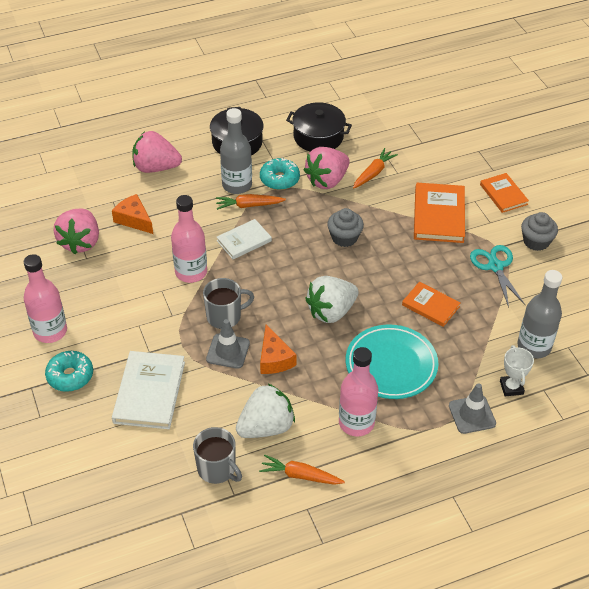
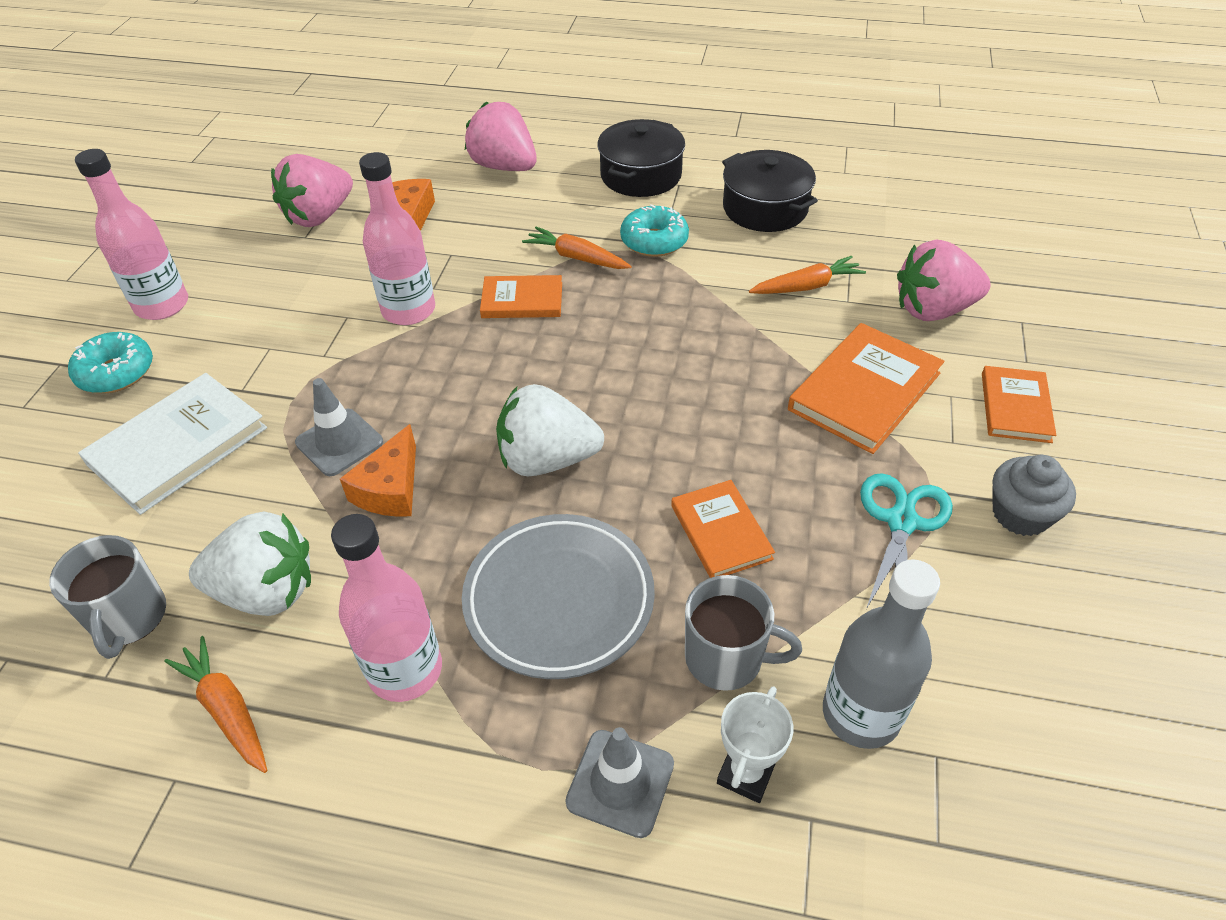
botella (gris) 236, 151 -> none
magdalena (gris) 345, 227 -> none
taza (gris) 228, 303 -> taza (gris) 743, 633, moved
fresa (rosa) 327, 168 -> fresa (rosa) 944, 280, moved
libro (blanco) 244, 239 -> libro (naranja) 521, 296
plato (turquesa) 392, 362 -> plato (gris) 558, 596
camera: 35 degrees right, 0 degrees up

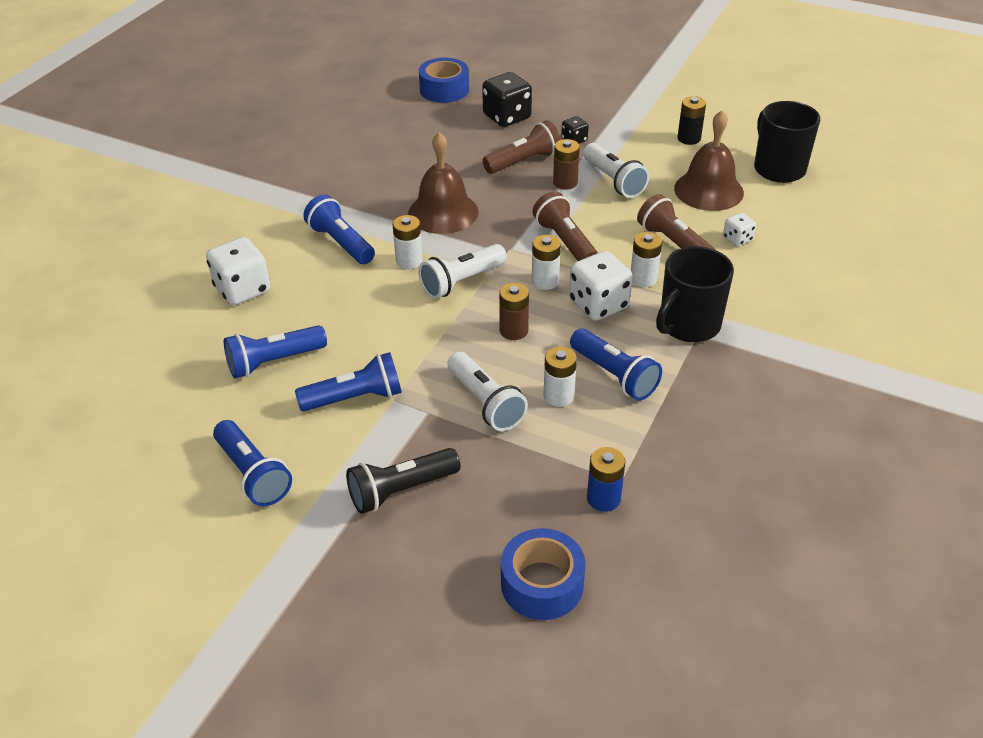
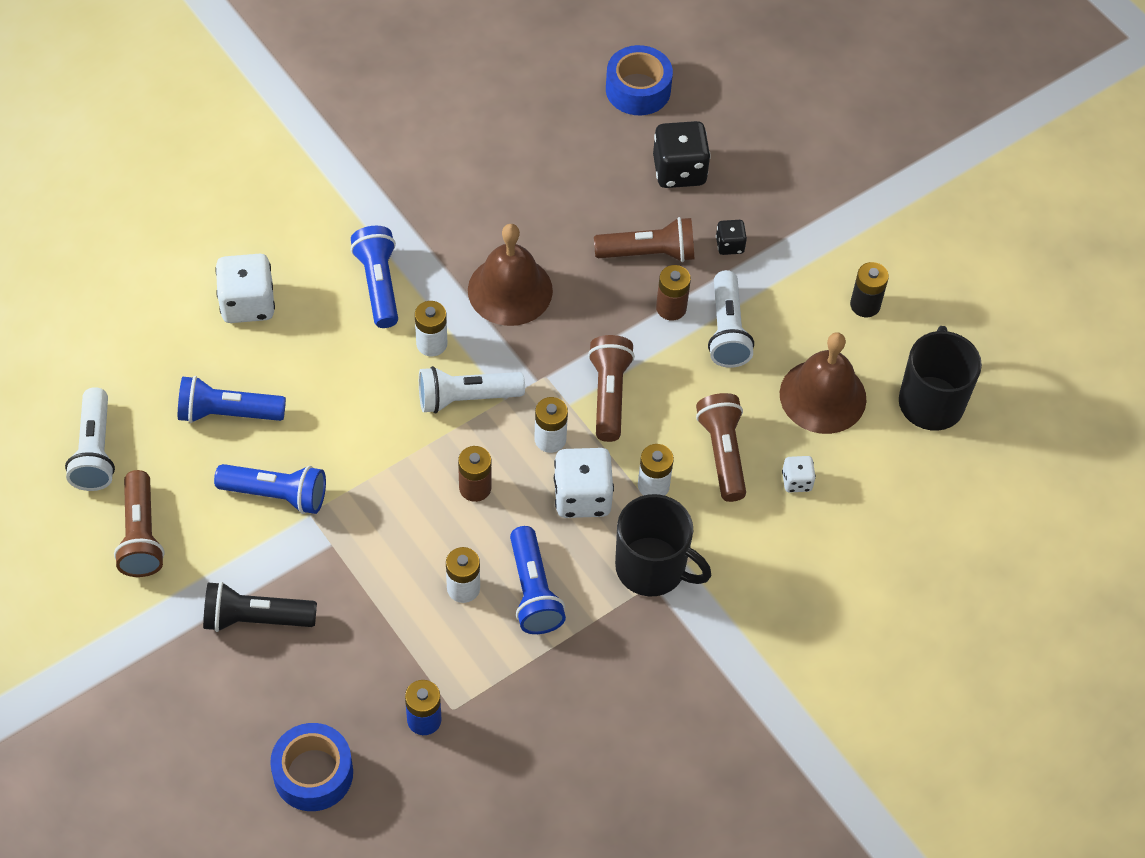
lámpara de mano (blanco) 487, 391 -> lámpara de mano (blanco) 90, 439, moved
lámpara de mano (azul) 252, 463 -> lámpara de mano (marrón) 139, 523
taza (negro) 695, 294 -> taza (negro) 663, 545, 135 degrees counterclockwise
camera: 25 degrees right, 15 degrees up

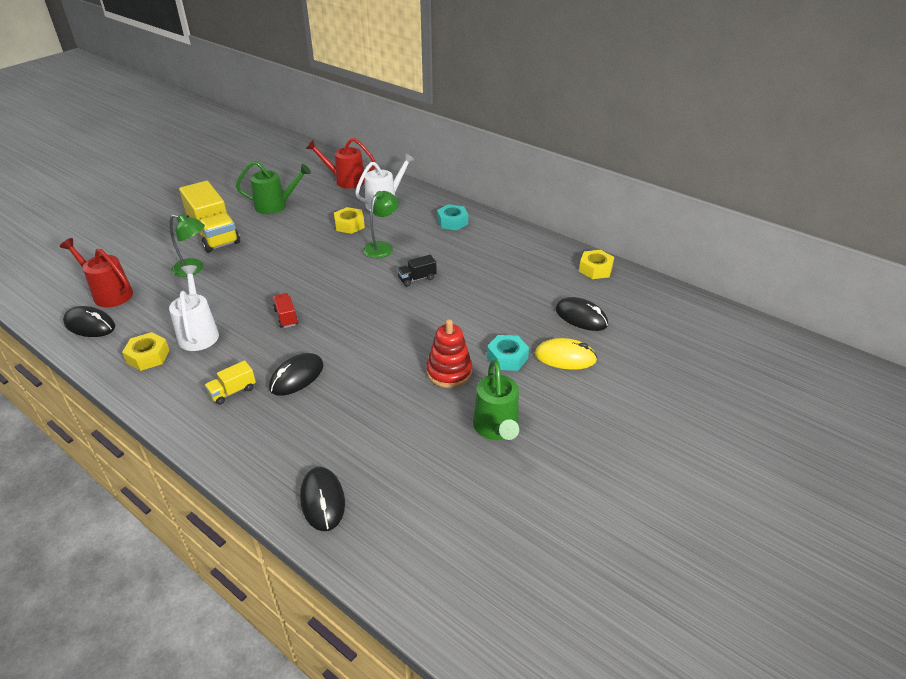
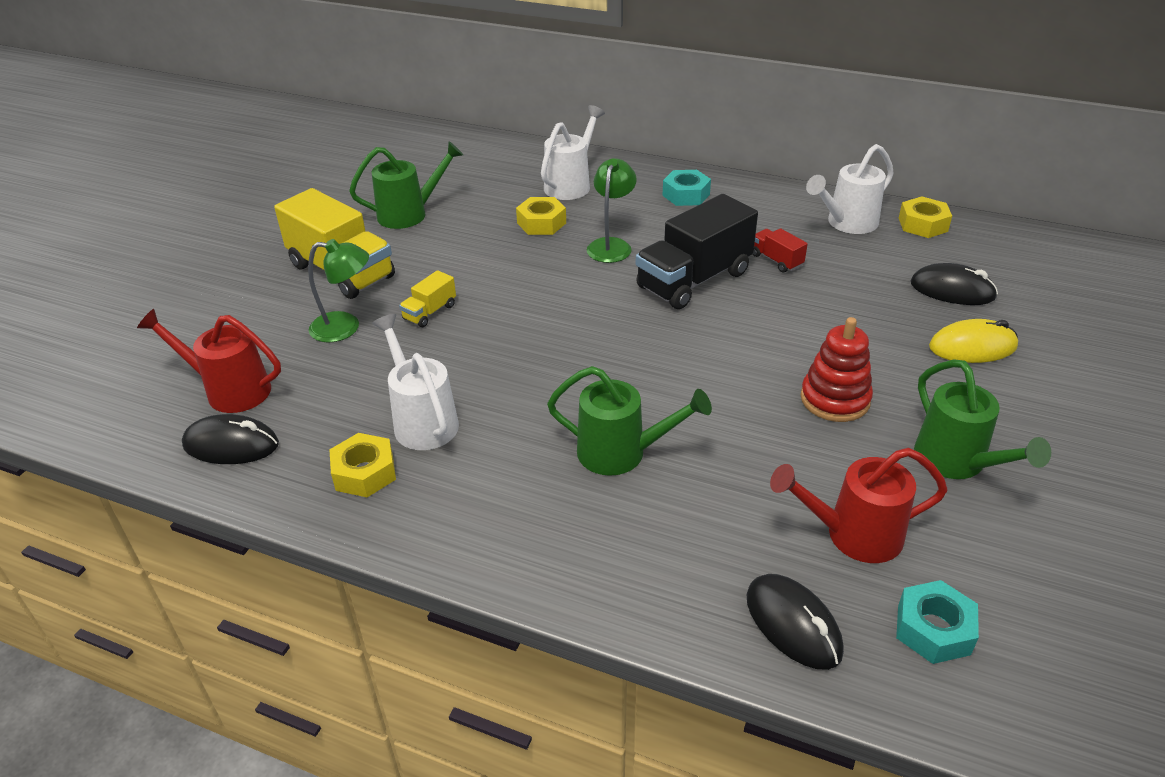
none -> regadera (blanco) 850, 189
camión (amarillo) 230, 382 -> camión (amarillo) 427, 298, moved
camión (rojo) 285, 310 -> camión (rojo) 780, 250, moved
regadera (rojo) 341, 163 -> regadera (rojo) 859, 505, moved
tuerca (turquesa) 508, 353 -> tuerca (turquesa) 937, 622, moved
ratón (negro) 296, 374 -> regadera (verde) 629, 421
camión (negro) 417, 270 -> camión (negro) 697, 251, x2.19
camera: 15 degrees left, 0 degrees up

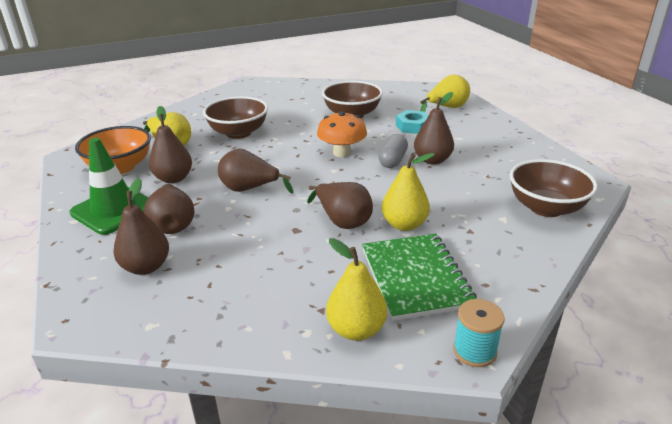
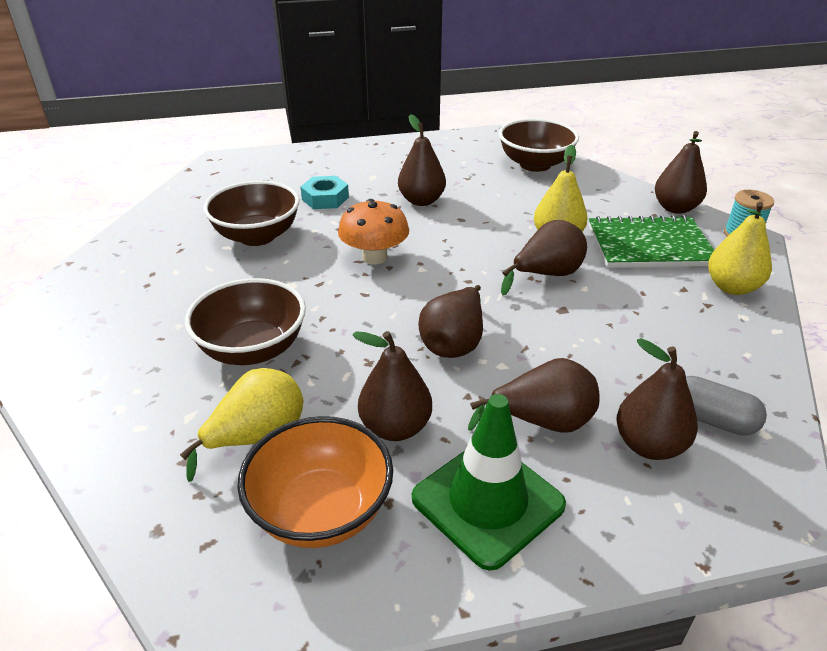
pera (amarillo) 445, 93 -> none
none -> pera (marrón) 681, 172
cápsula (gris) 393, 151 -> cápsula (gris) 726, 406, moved
camera: 80 degrees left, 5 degrees up

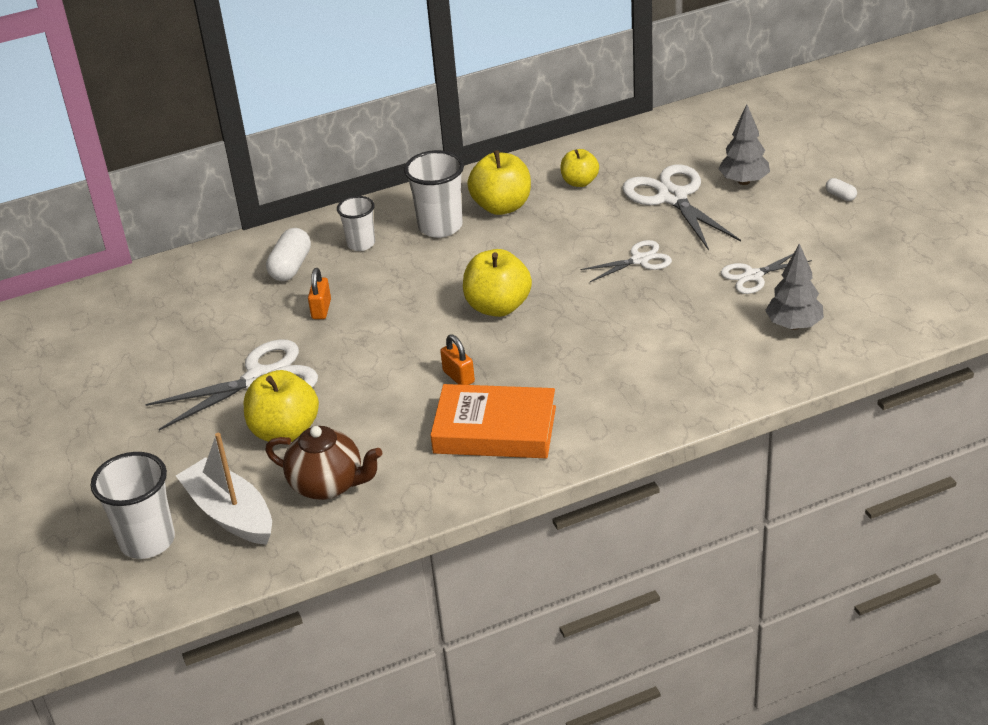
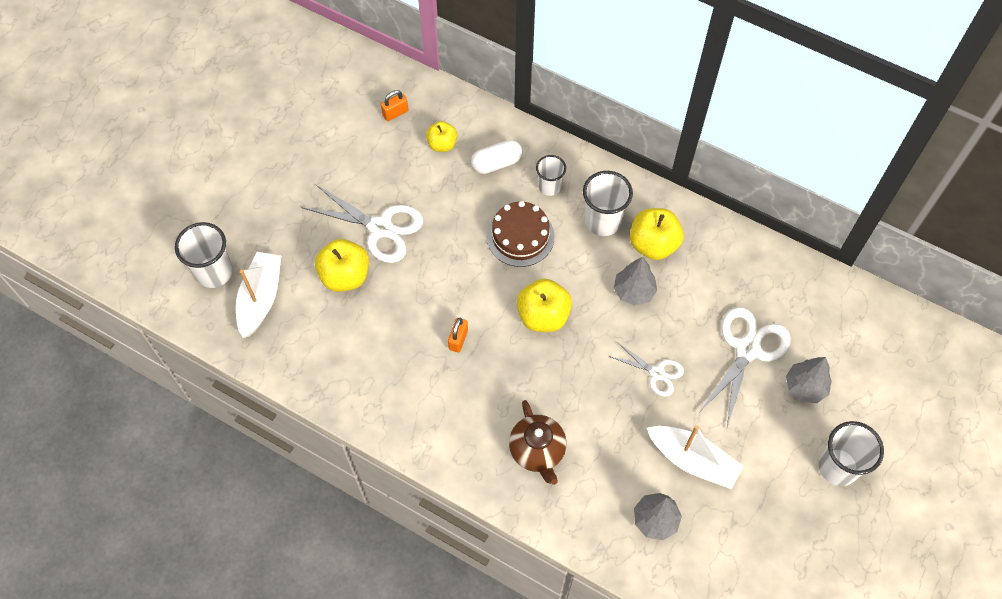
libro (naranja) 493, 421 -> none
none -> tarta (marrón) 521, 234
none -> árbol (gris) 635, 281
tetera (marrón) 323, 463 -> tetera (marrón) 538, 442, moved
candado (naranja) 319, 293 -> candado (naranja) 394, 105, moved
manzana (amarillo) 579, 168 -> manzana (amarillo) 441, 136, moved
tijeras (blanco) 766, 273 -> barco (blanco) 695, 457
cápsula (blanco) 841, 189 -> vaso (blanco) 851, 453
camera: 50 degrees right, 25 degrees up

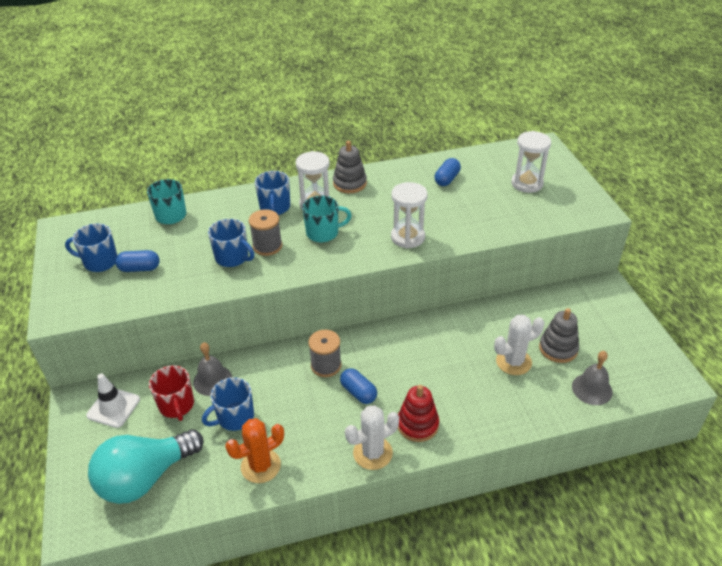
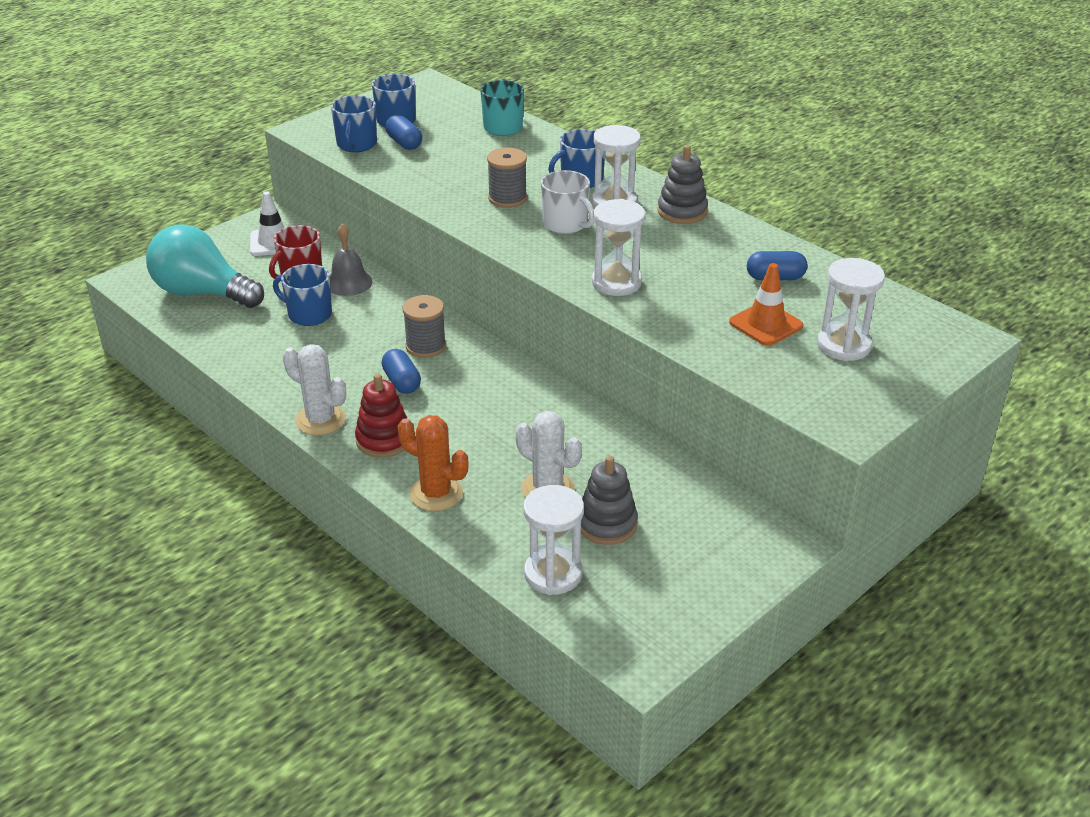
none -> cono de tráfico (naranja) 766, 304
taza (azul) 231, 243 -> taza (azul) 354, 123, moved
cactus (naranja) 254, 450 -> cactus (naranja) 433, 463, moved
campana (gris) 592, 378 -> reloj de arena (blanco) 553, 540
taza (turquesa) 327, 219 -> taza (blanco) 567, 202
cápsula (azul) 358, 386 -> cápsula (azul) 401, 371, 45 degrees counterclockwise
camera: 60 degrees right, 5 degrees down

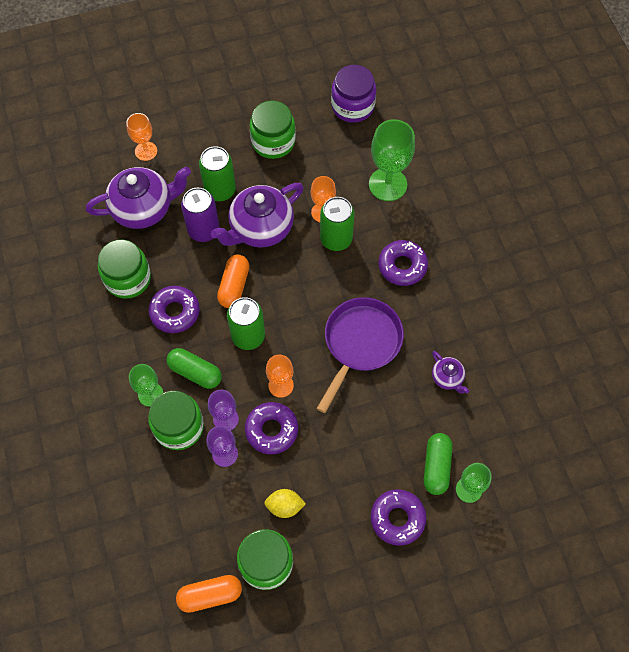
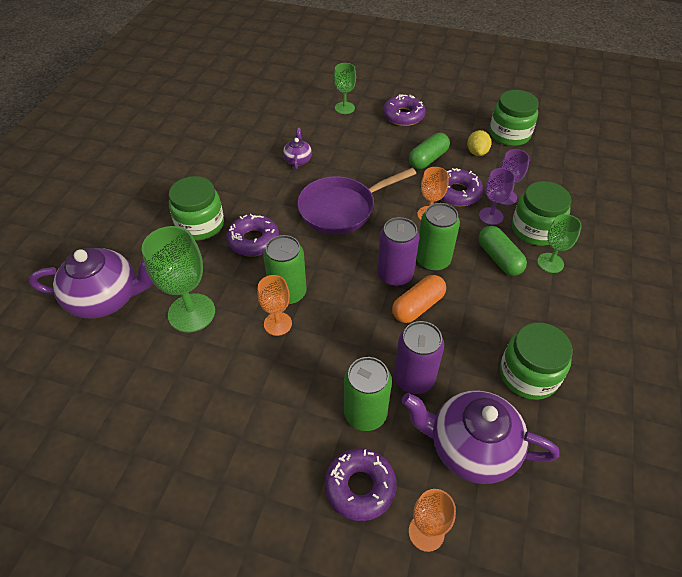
cápsula (naranja) 209, 594 -> none
tarro (morado) 353, 94 -> none
none -> lata (morado) 398, 251
rosquilla (morado) 174, 309 -> rosquilla (morado) 360, 484, moved
tetera (morado) 257, 215 -> tetera (morado) 91, 283, moved
tarro (verde) 272, 130 -> tarro (verde) 196, 208, moved
cápsula (verde) 438, 464 -> cápsula (verde) 429, 151, moved
limón (amarillo) 285, 503 -> limón (amarillo) 479, 143, 60 degrees clockwise
camera: 145 degrees left, 15 degrees down

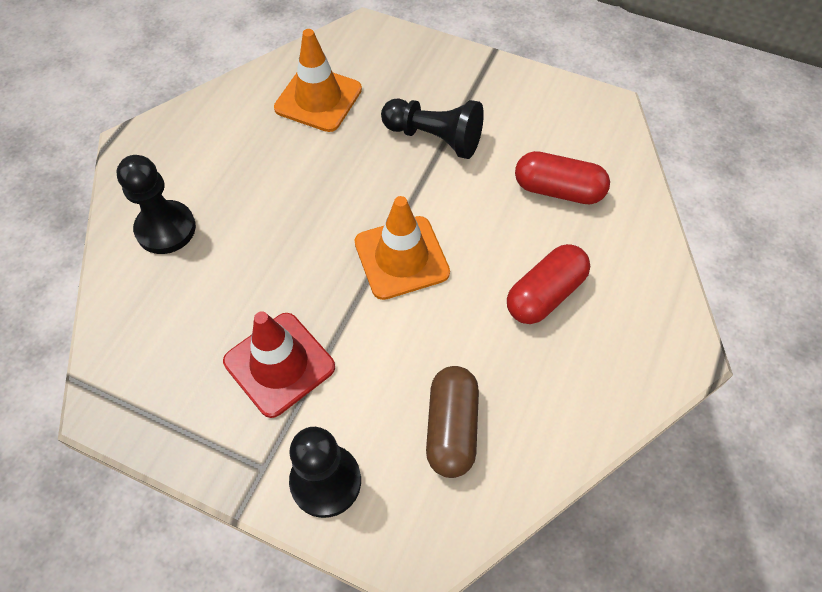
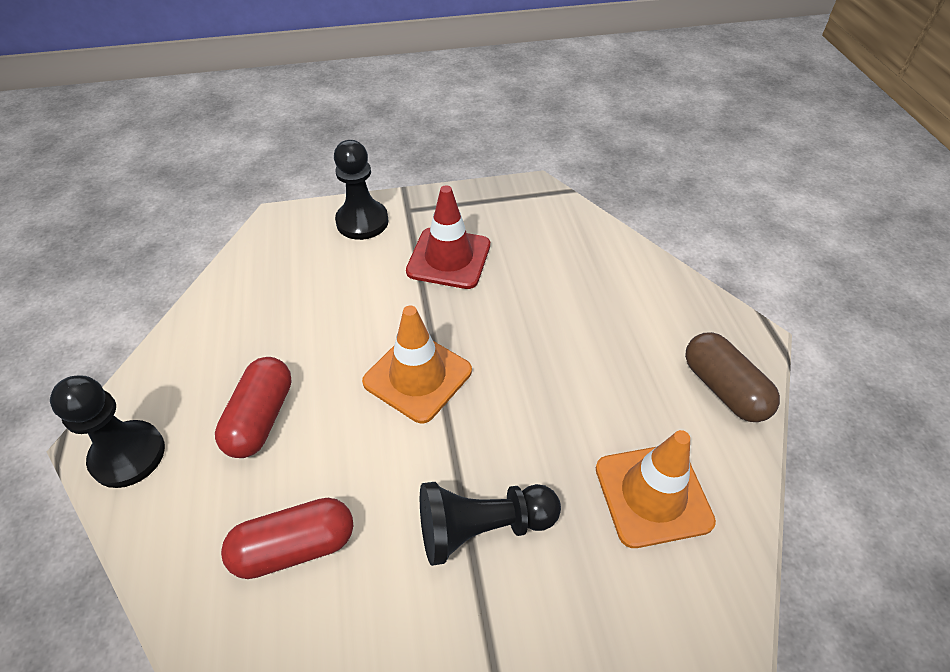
peón (negro) 156, 204 -> peón (negro) 107, 432, moved
cápsula (marrón) 452, 422 -> cápsula (marrón) 732, 377, moved
camera: 145 degrees right, 10 degrees down

